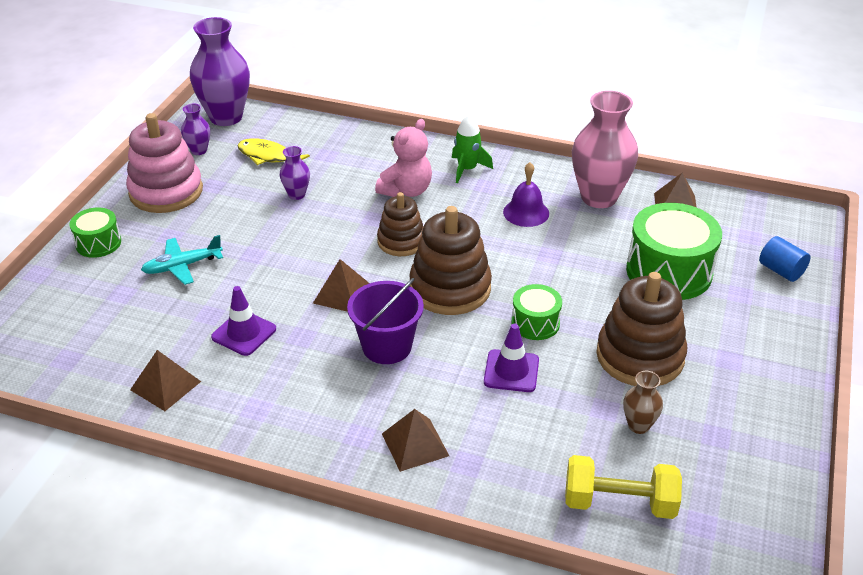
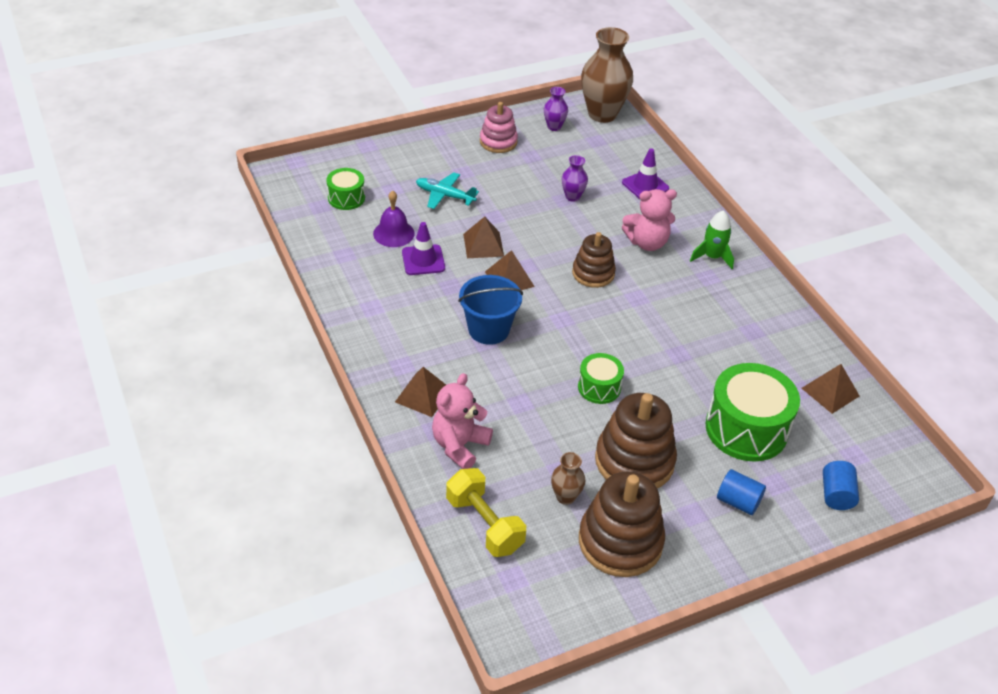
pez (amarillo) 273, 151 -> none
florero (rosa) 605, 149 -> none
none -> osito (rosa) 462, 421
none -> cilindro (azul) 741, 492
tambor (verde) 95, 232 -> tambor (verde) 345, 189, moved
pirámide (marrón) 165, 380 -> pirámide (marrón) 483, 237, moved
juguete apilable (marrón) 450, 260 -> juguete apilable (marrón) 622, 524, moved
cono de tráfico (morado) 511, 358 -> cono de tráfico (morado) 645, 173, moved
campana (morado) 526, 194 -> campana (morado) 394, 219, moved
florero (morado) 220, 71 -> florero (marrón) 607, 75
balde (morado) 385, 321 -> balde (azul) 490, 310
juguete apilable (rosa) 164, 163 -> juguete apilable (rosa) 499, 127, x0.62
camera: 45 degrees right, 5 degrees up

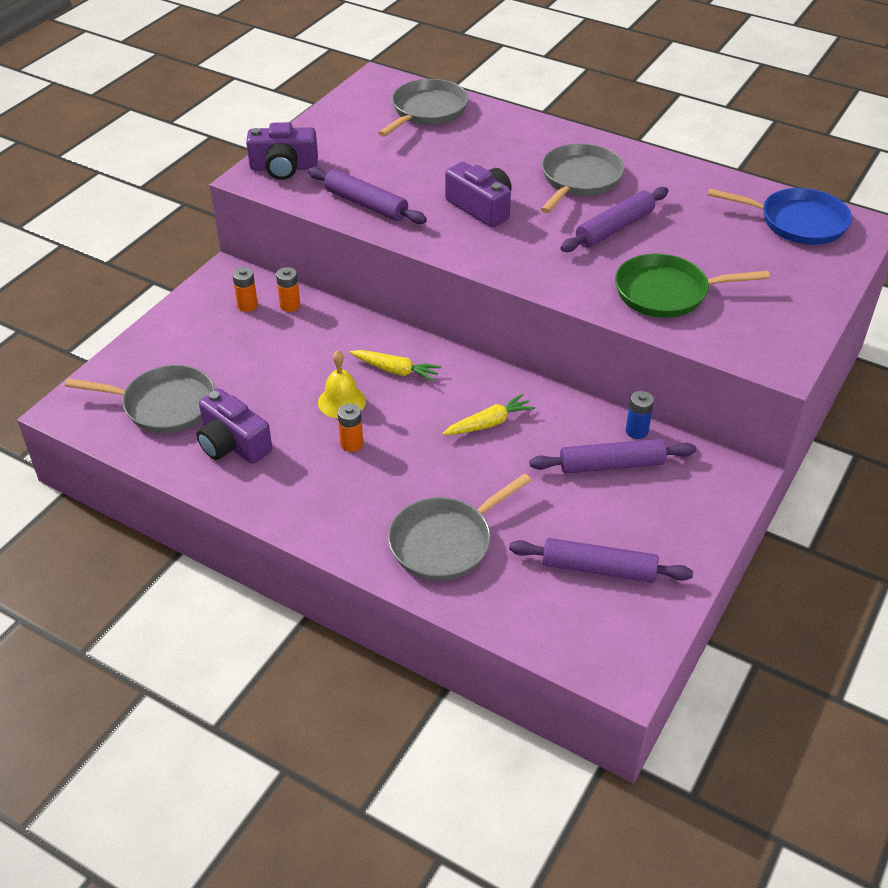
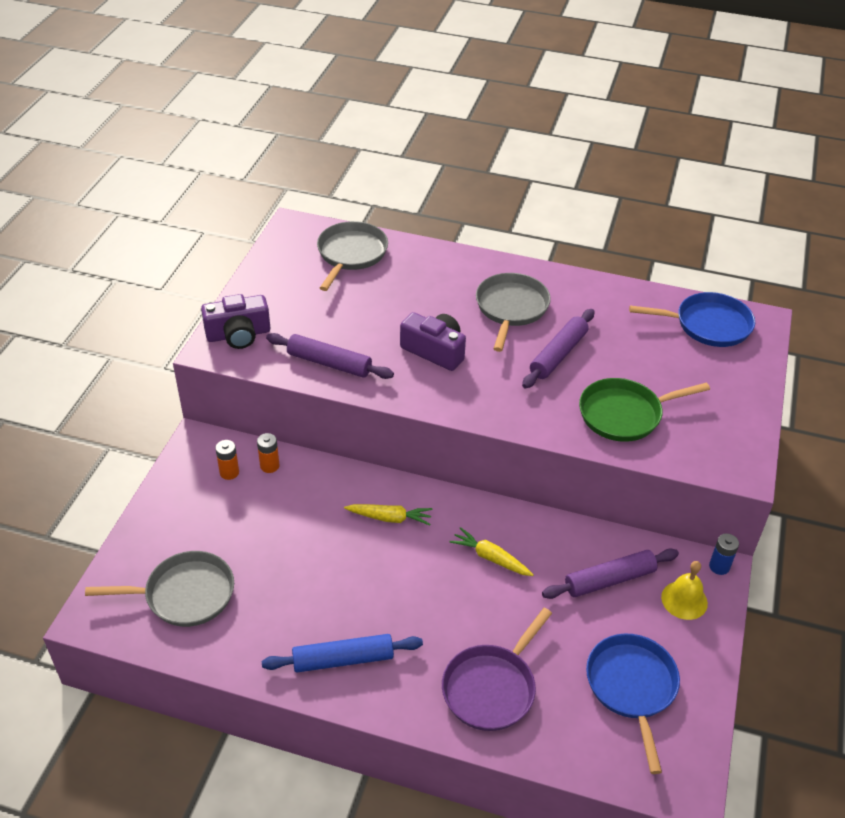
cámara (morado) 234, 426 -> none
pila (naranja) 350, 427 -> none
none -> rodillo (azul) 342, 653
campana (amarillo) 342, 384 -> campana (amarillo) 684, 590, moved
pila (azul) 640, 415 -> pila (azul) 724, 554, moved
rodillo (morado) 601, 560 -> sartén (azul) 633, 704
sartén (gris) 460, 527 -> sartén (morado) 497, 669
zanahoria (amarillo) 488, 414 -> zanahoria (amarillo) 491, 551, 105 degrees counterclockwise
camera: 15 degrees left, 0 degrees up

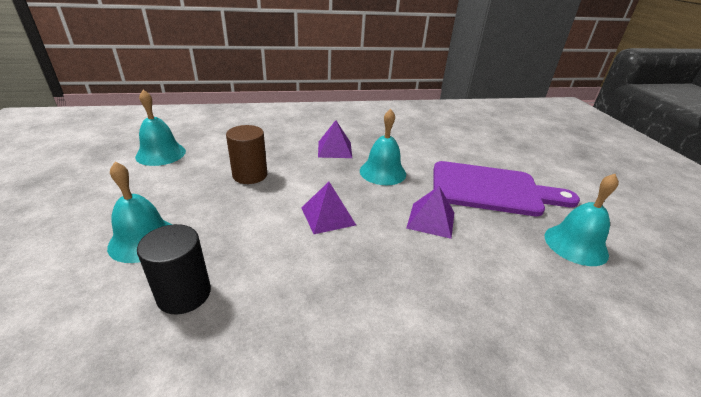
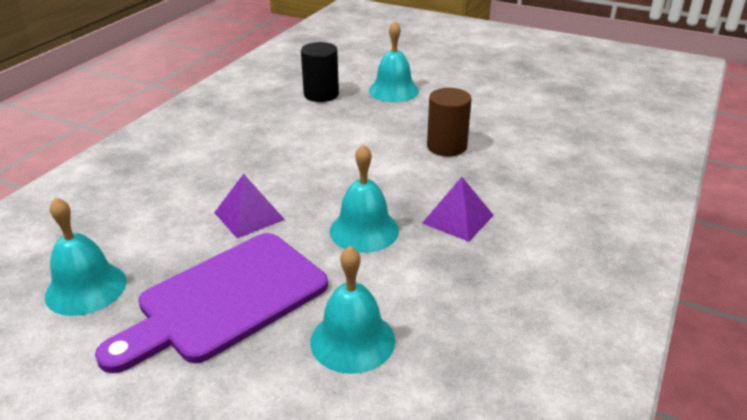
pirámide (morado) 329, 208 -> none
campana (turquesa) 160, 128 -> campana (turquesa) 352, 310, moved
camera: 130 degrees right, 0 degrees up

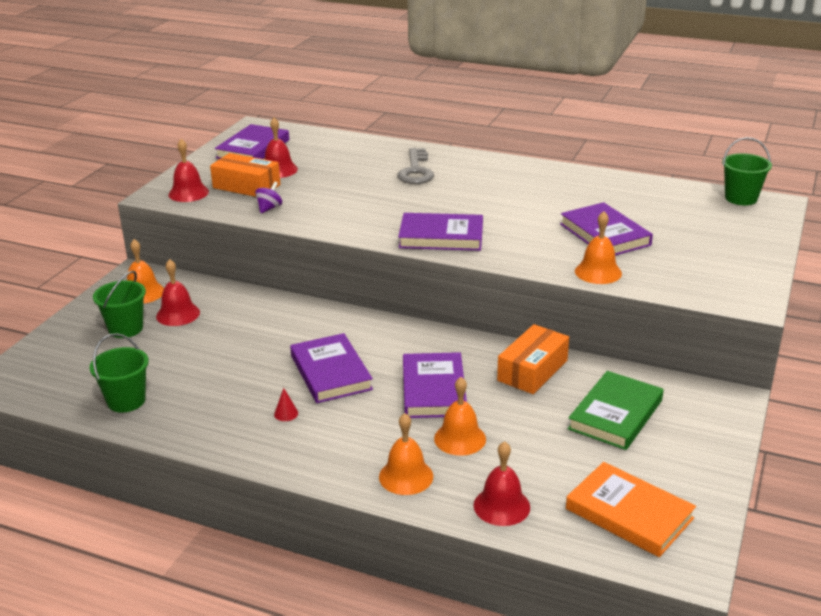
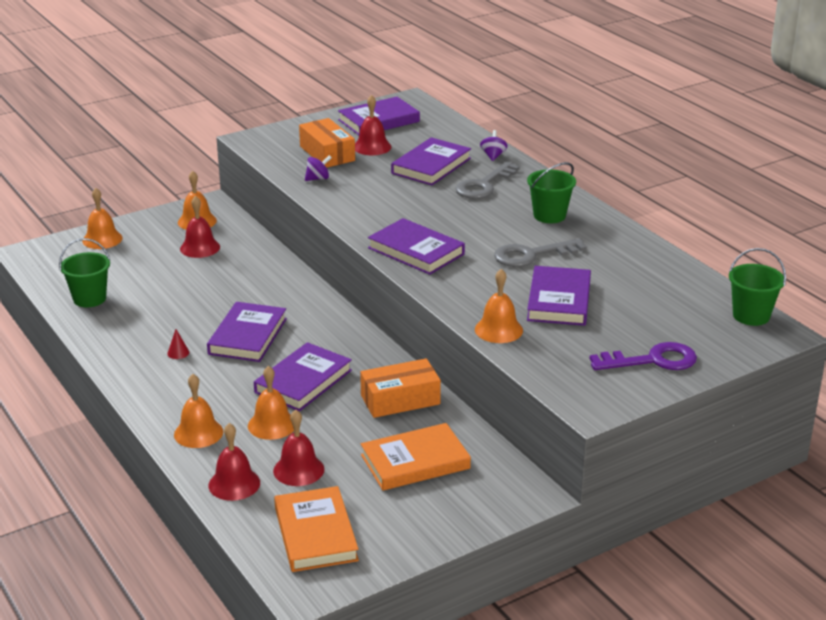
none -> campana (naranja) 102, 218
none -> libro (morado) 431, 161
none -> peonza (morado) 493, 145
none -> llave (gris) 540, 252
none -> llave (morado) 643, 356
balde (verde) 119, 304 -> balde (verde) 551, 192, moved
campana (rojo) 188, 170 -> campana (rojo) 298, 447, moved
libro (verde) 616, 410 -> libro (naranja) 416, 457
camera: 35 degrees right, 0 degrees up

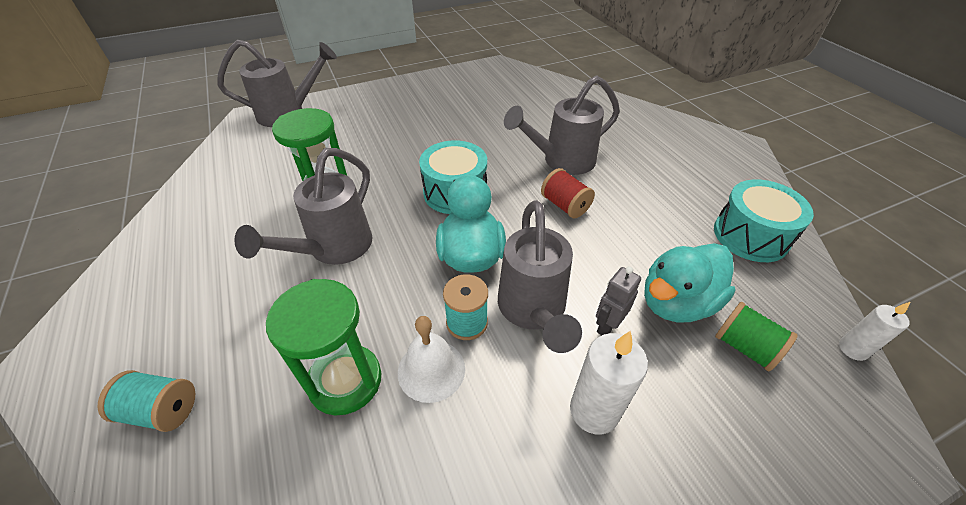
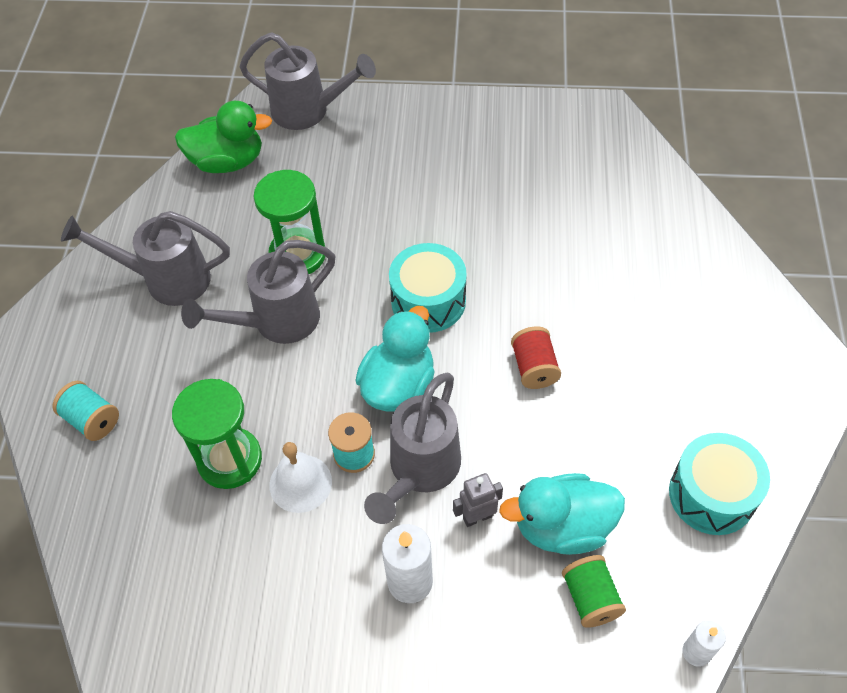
none -> pato (verde) 223, 137
regadera (gris) 562, 125 -> regadera (gris) 145, 258, moved
camera: 30 degrees right, 10 degrees up

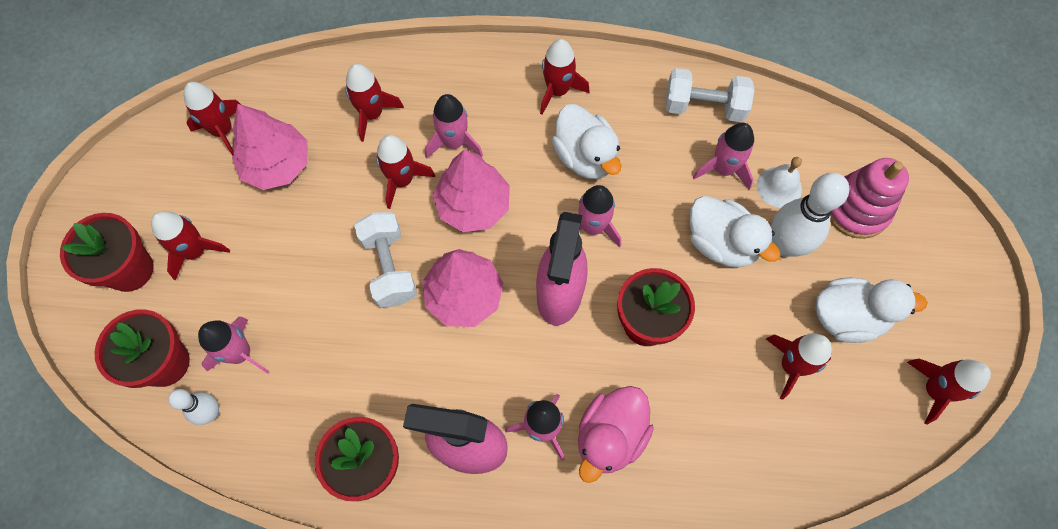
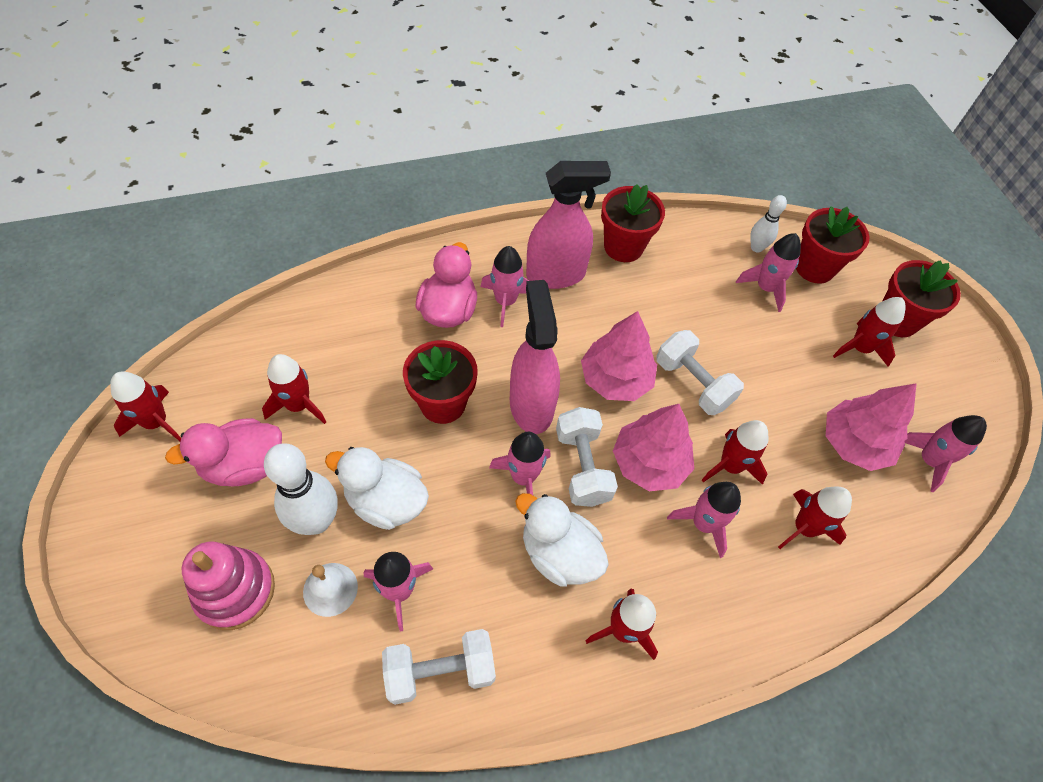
none -> mancuerna (blanco) 587, 457
cohete (rojo) 212, 118 -> cohete (rosa) 945, 453
pato (blanco) 871, 310 -> pato (rosa) 223, 452
camera: 155 degrees right, 10 degrees down

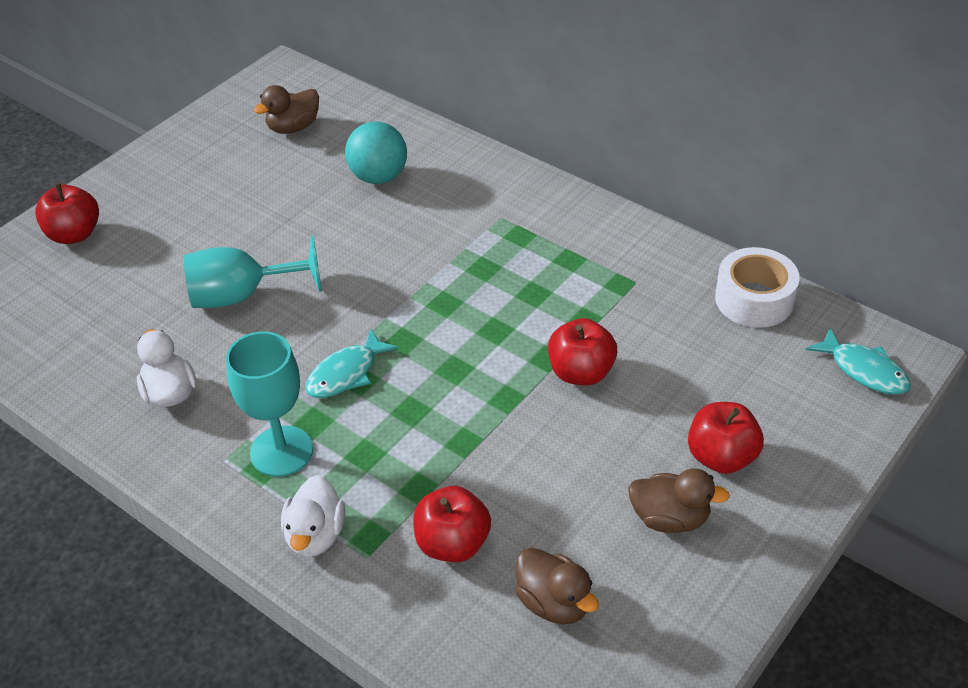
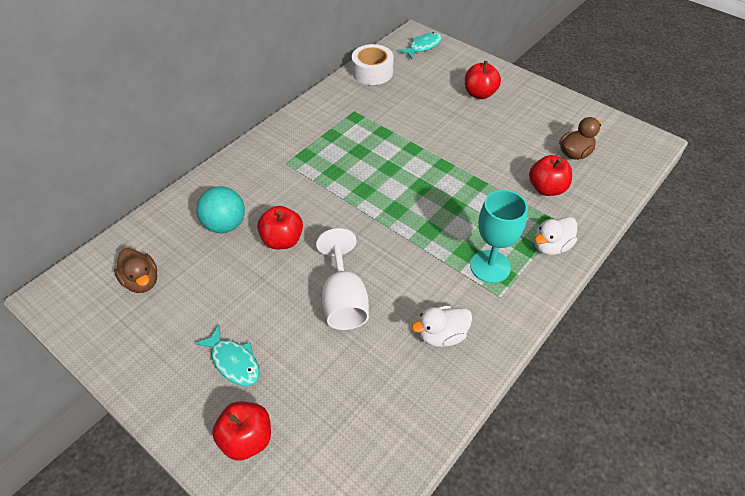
pato (marrón) 679, 500 -> none
pez (turquesa) 352, 363 -> pez (turquesa) 227, 355, moved
manzana (rojo) 582, 352 -> manzana (rojo) 280, 227, moved
copa (turquesa) 253, 272 -> copa (blanco) 342, 279
pato (blanco) 313, 516 -> pato (blanco) 555, 236, 135 degrees clockwise
camera: 90 degrees left, 5 degrees up

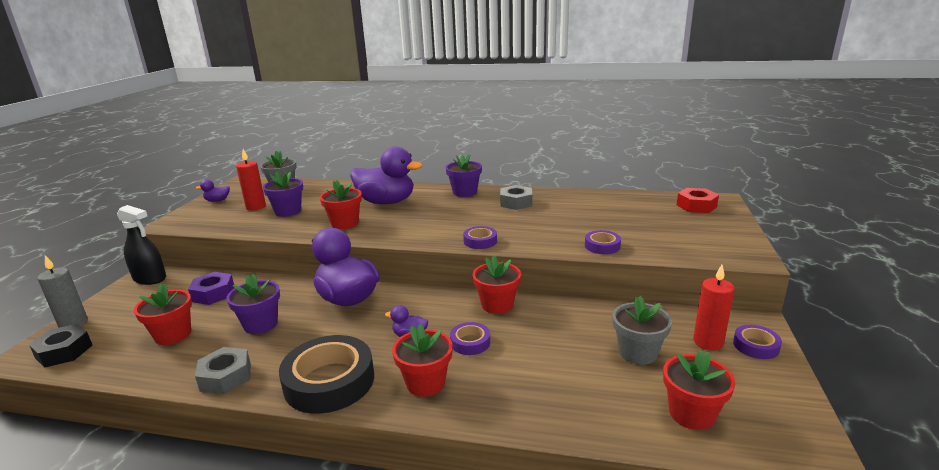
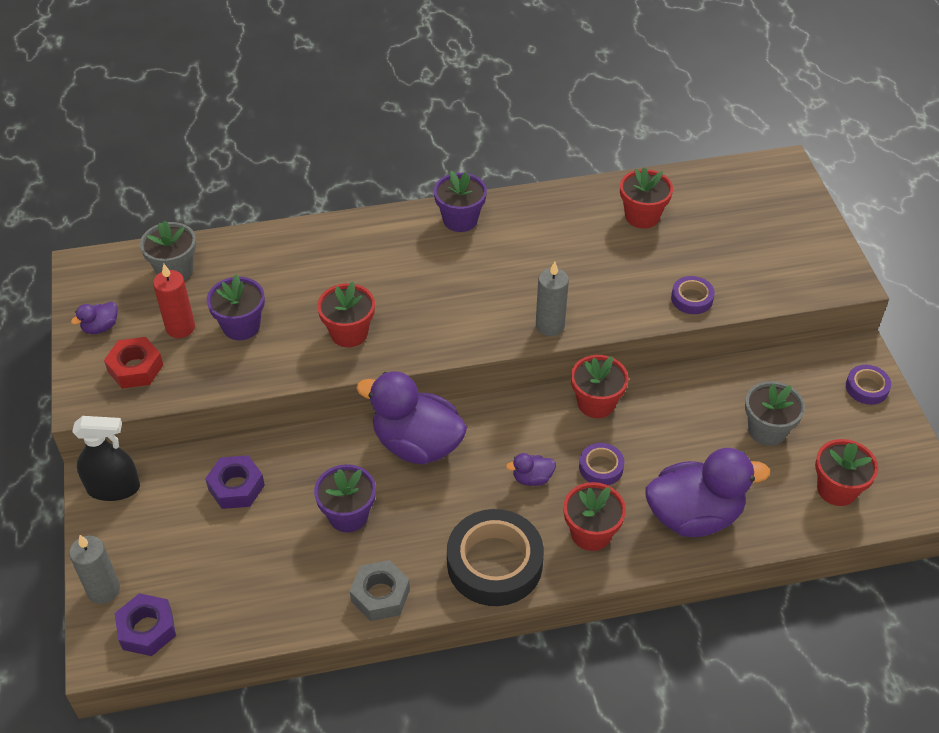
tuerca (gris) 516, 197 -> none
vela (rojo) 714, 307 -> none
maceta (rojo) 163, 314 -> maceta (rojo) 646, 197, moved
pato (morado) 386, 175 -> pato (morado) 707, 492, moved
tuerca (rojo) 698, 200 -> tuerca (rojo) 133, 363, moved
cinta adhesiva (morado) 480, 237 -> vela (gris) 552, 299
tuerca (negro) 60, 346 -> tuerca (morado) 145, 624
camera: 25 degrees left, 25 degrees up

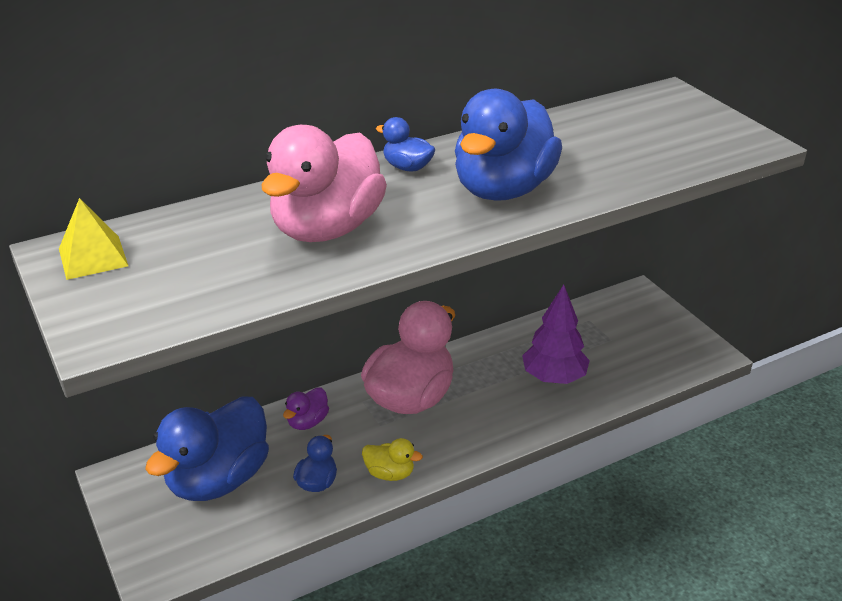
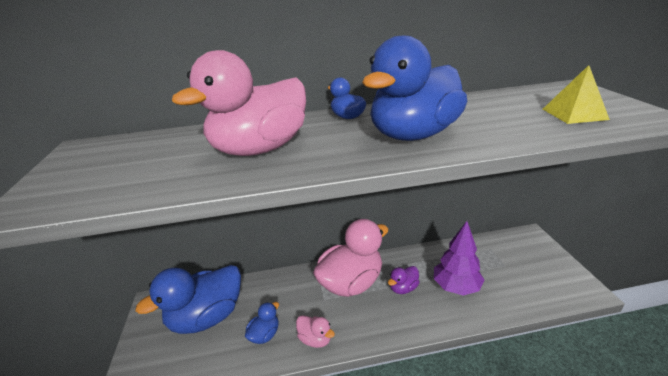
pirámide (amarillo) 93, 239 -> pirámide (amarillo) 576, 94, moved
pato (morado) 306, 408 -> pato (morado) 404, 280, moved
pato (amarillo) 392, 459 -> pato (rosa) 315, 331
camera: 20 degrees right, 5 degrees down

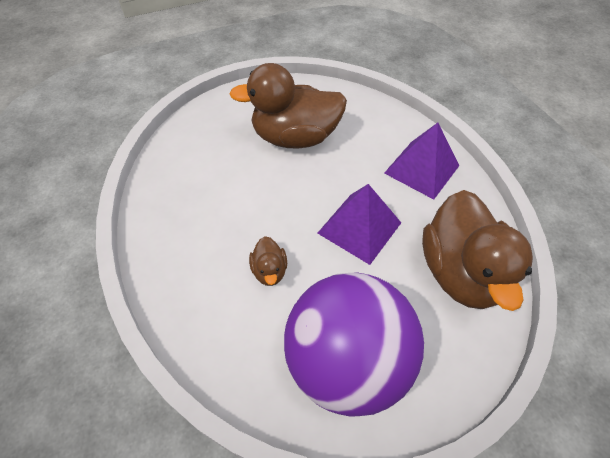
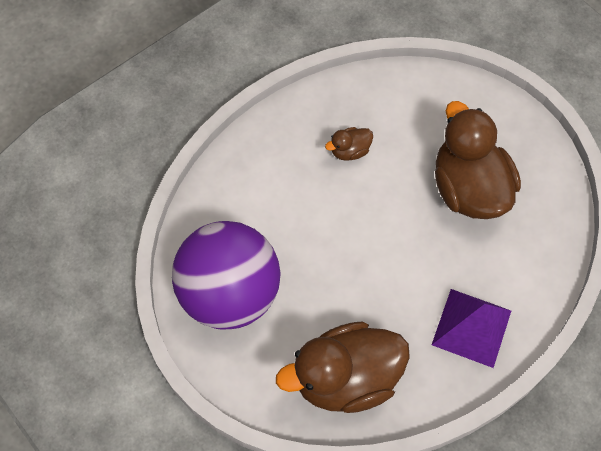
pirámide (morado) 359, 224 -> none
pato (marrón) 268, 261 -> pato (marrón) 349, 144, moved
camera: 75 degrees right, 10 degrees up

